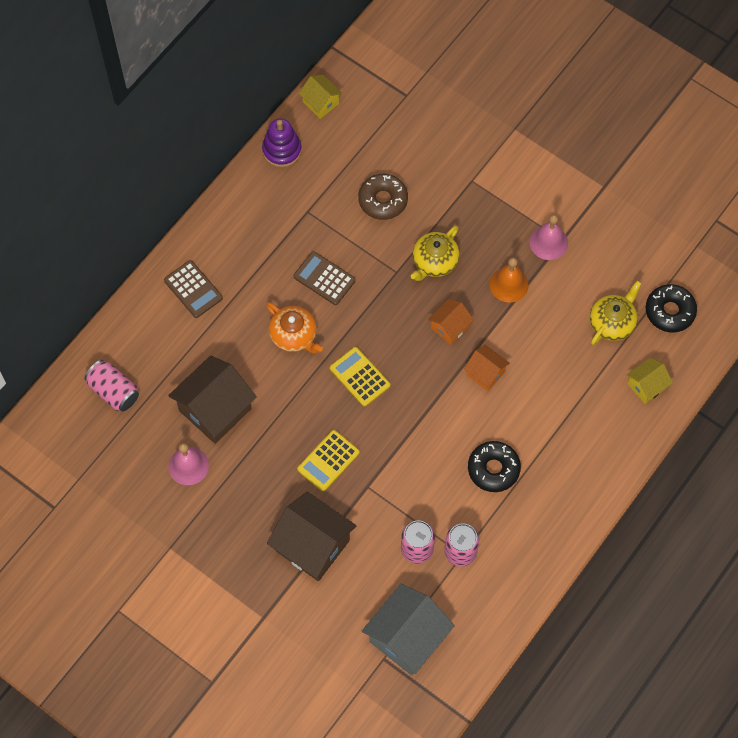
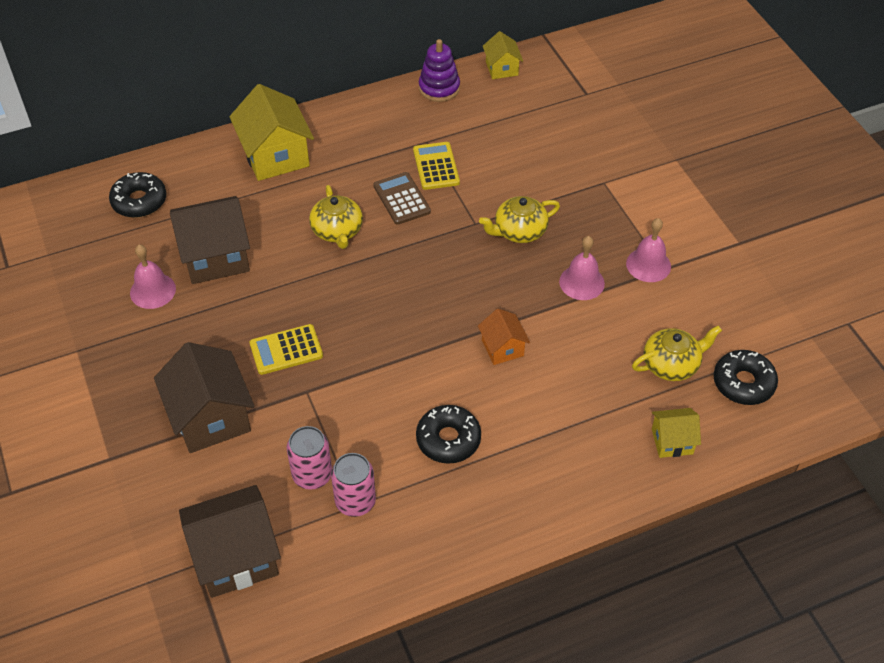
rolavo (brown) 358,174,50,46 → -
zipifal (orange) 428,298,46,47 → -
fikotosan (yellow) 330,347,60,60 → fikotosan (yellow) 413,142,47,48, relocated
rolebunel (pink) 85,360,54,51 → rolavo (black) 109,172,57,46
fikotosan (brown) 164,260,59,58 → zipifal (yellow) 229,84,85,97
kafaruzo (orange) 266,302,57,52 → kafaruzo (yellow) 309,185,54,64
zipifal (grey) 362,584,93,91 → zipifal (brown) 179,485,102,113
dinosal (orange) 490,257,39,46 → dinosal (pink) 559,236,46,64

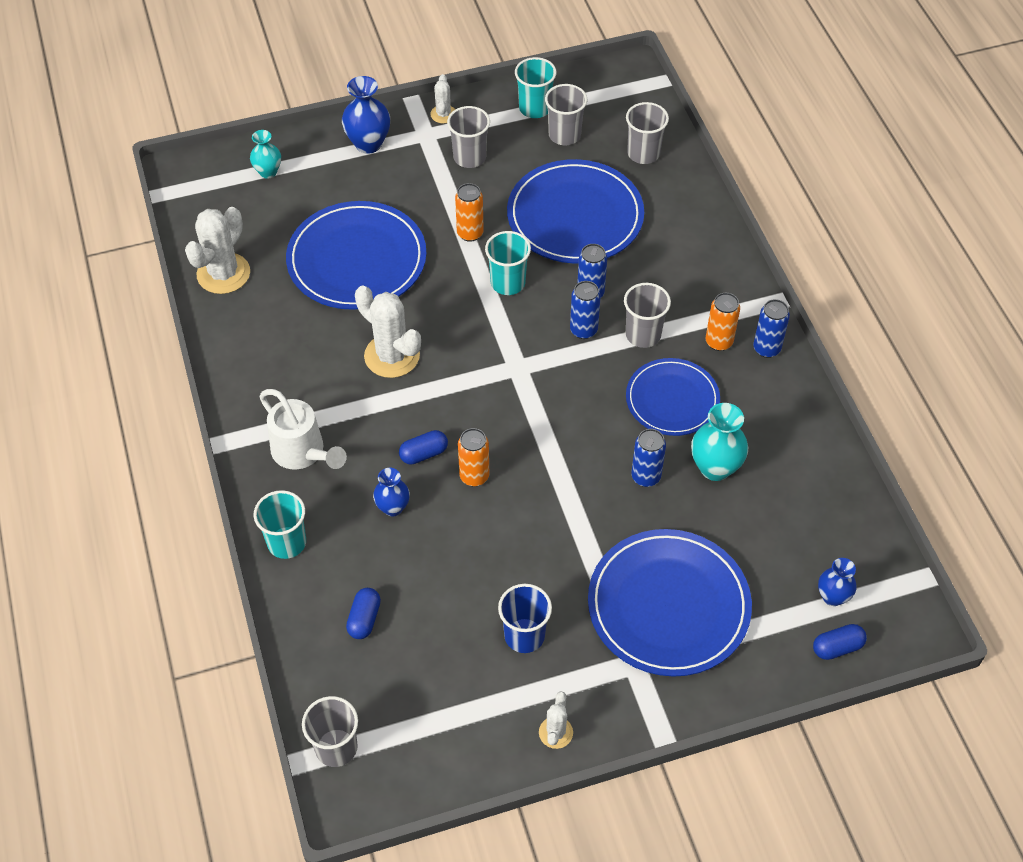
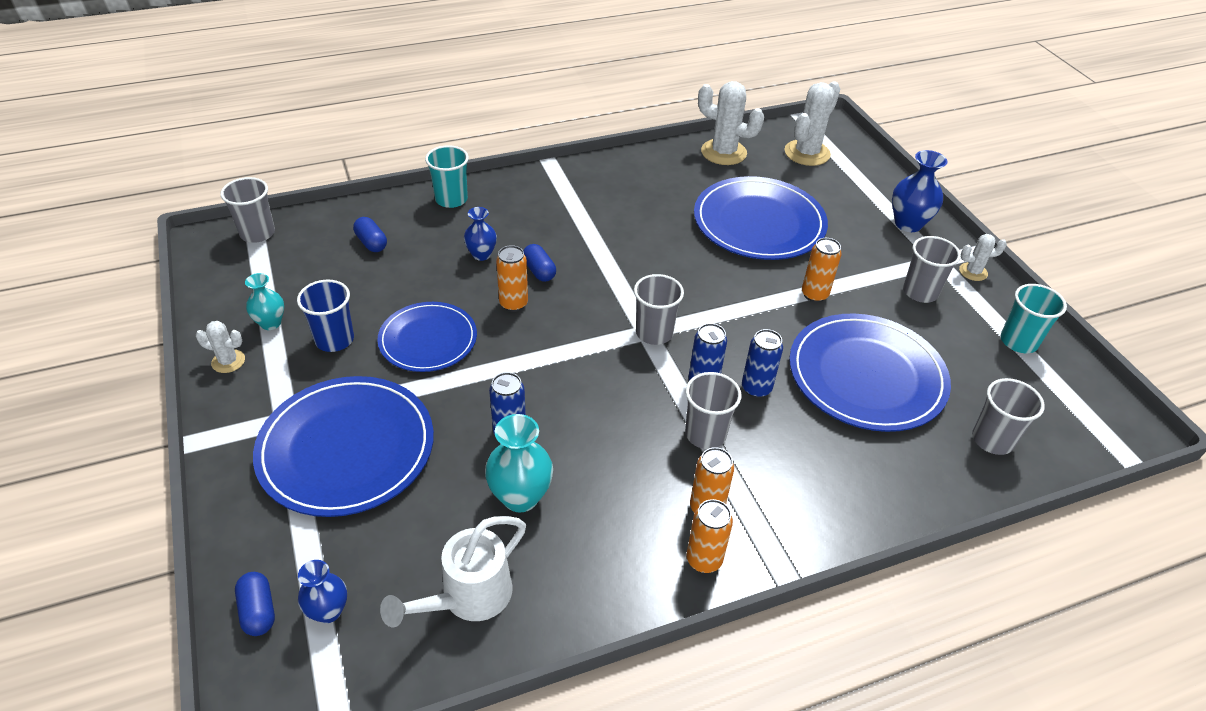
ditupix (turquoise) 485,231,46,64 → -
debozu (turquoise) 250,130,31,49 → debozu (turquoise) 245,273,39,57, relocated
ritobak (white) 259,389,88,80 → ritobak (white) 380,516,146,112, relocated
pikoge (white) 355,286,66,92 → pikoge (white) 784,81,56,85, relocated
ditupix (grey) 545,84,42,61 → ditupix (grey) 634,274,50,71, relocated
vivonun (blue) 626,358,94,78 → vivonun (blue) 377,302,100,70, relocated
rolebunel (blue) 753,299,37,59 → rolebunel (orange) 686,499,47,74
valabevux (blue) 346,588,35,51 → valabevux (blue) 353,217,34,35, 45 degrees clockwise

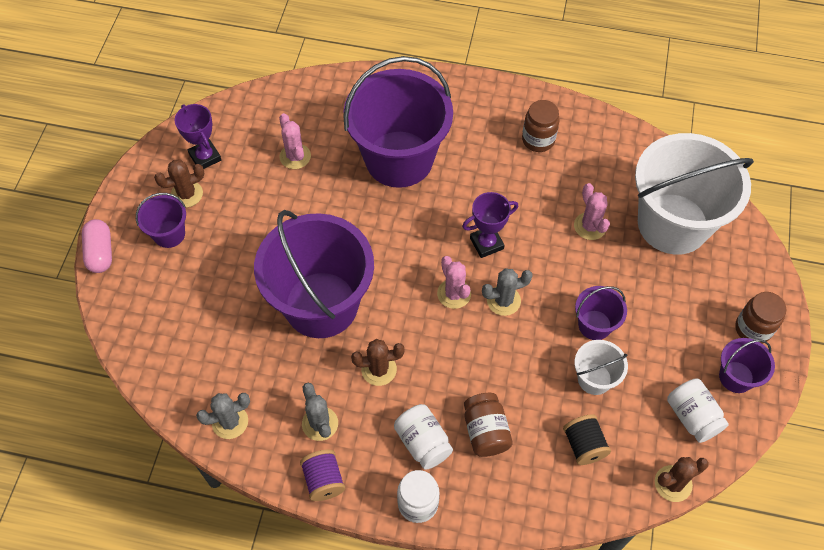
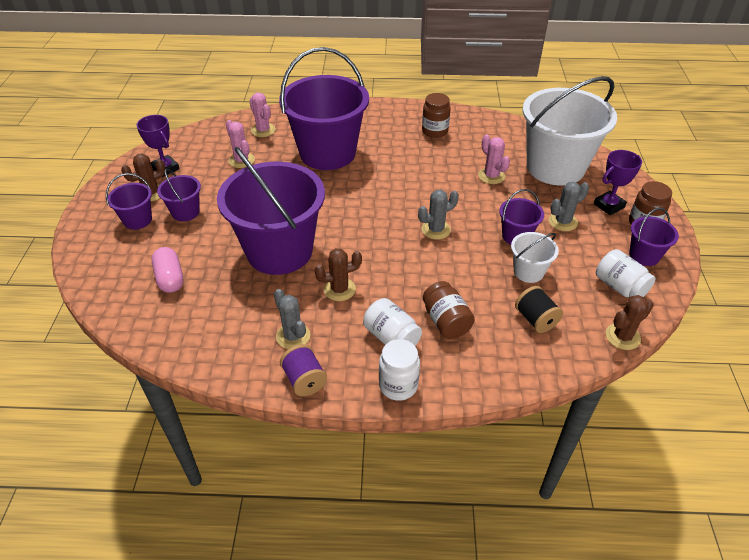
- → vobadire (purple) 157,169,44,52
valabevux (pink) 82,219,30,54 → valabevux (pink) 151,247,32,46, relocated
pikoge (grey) 196,393,54,46 → pikoge (grey) 549,182,40,49, relocated
pikoge (pink) 437,256,34,53 → pikoge (pink) 249,93,27,44, relocated
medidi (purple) 462,192,56,66 → medidi (purple) 594,150,48,65, relocated

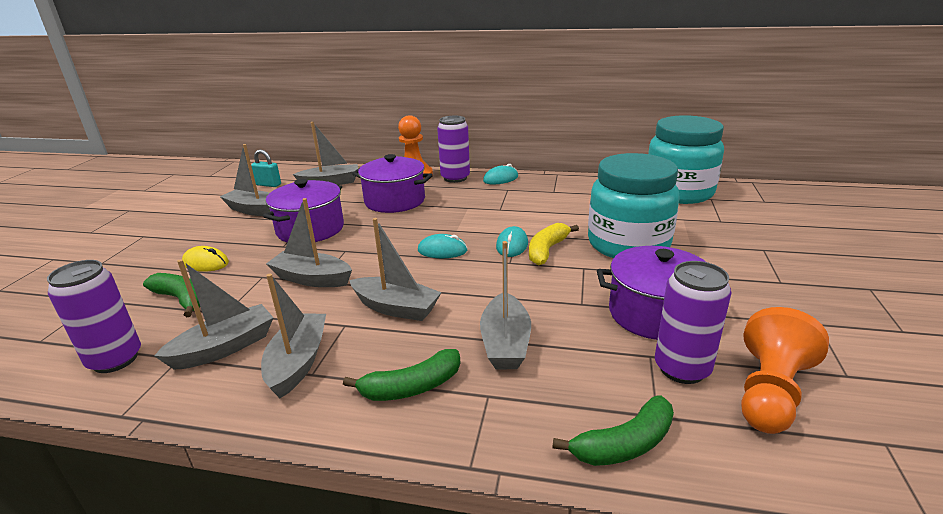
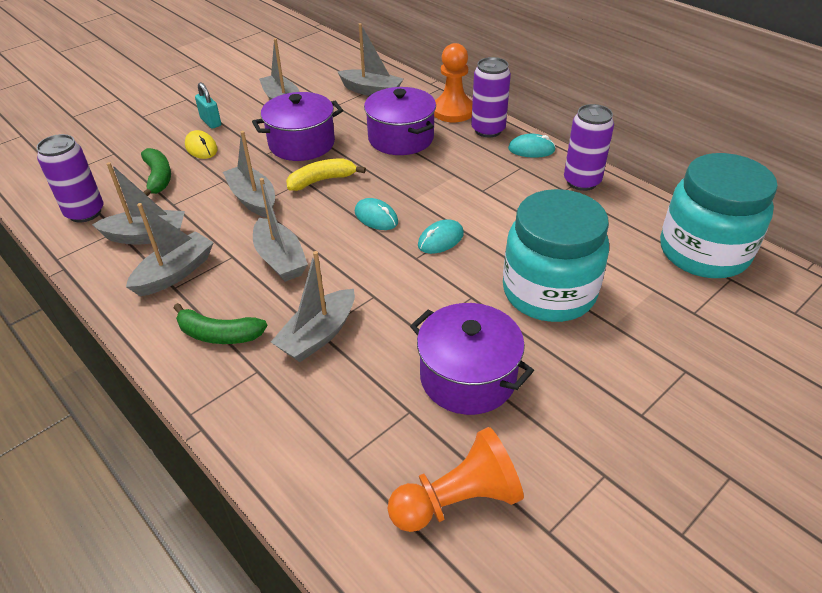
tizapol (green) 553,395,121,71 → -
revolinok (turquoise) 251,149,30,38 → revolinok (turquoise) 195,82,26,47, relocated
tizapol (yellow) 529,223,50,43 → tizapol (yellow) 286,159,80,32, relocated
rolebunel (purple) 655,261,76,123 → rolebunel (purple) 564,104,50,87, relocated

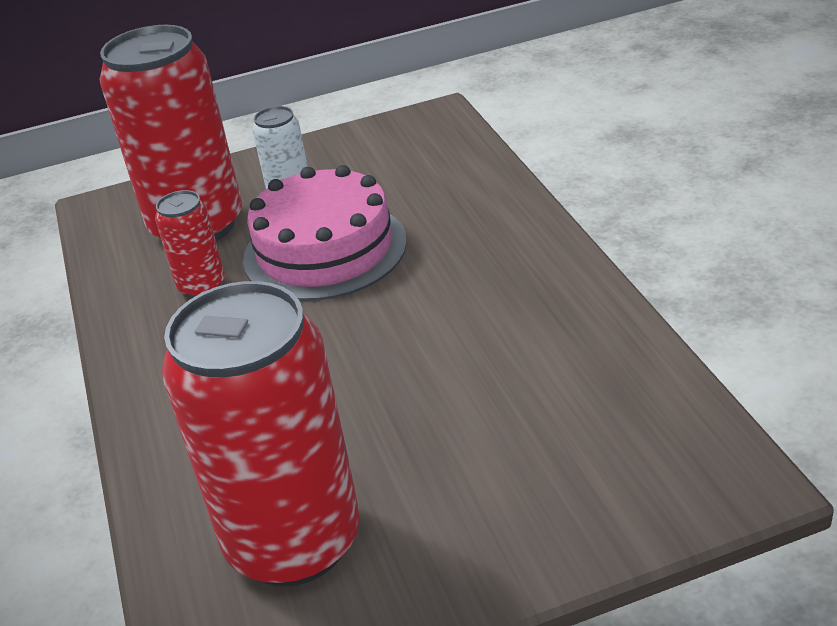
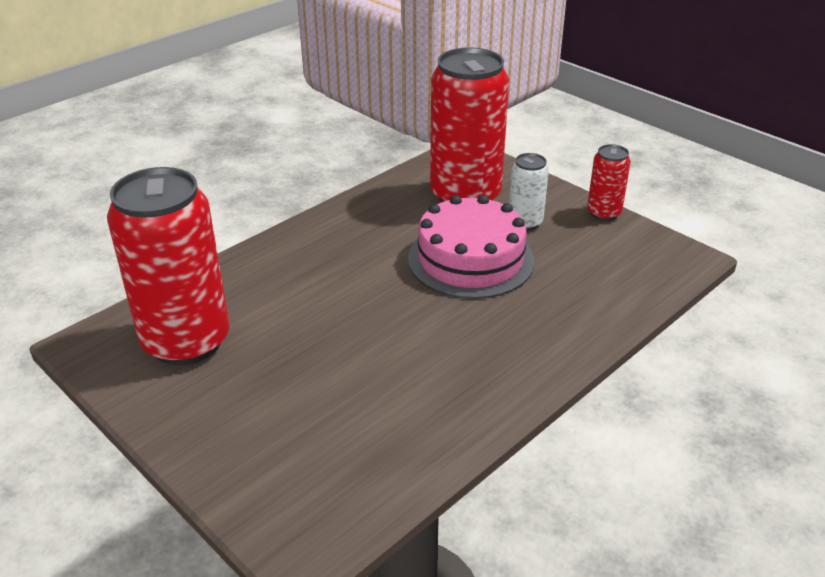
rolebunel (red) 155,190,70,108 → rolebunel (red) 587,144,44,77, relocated

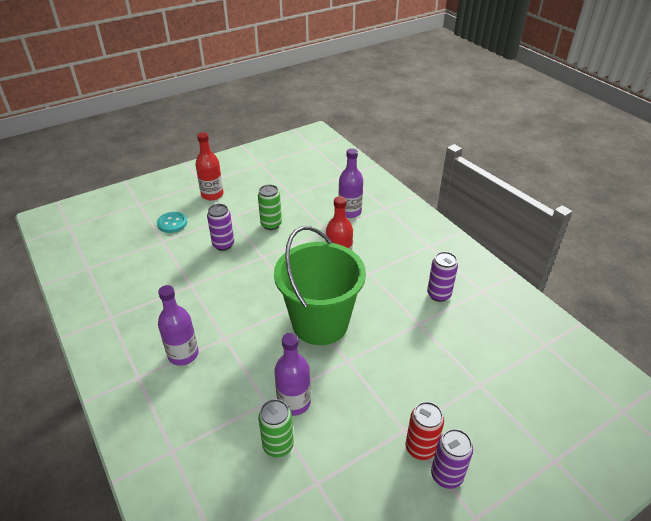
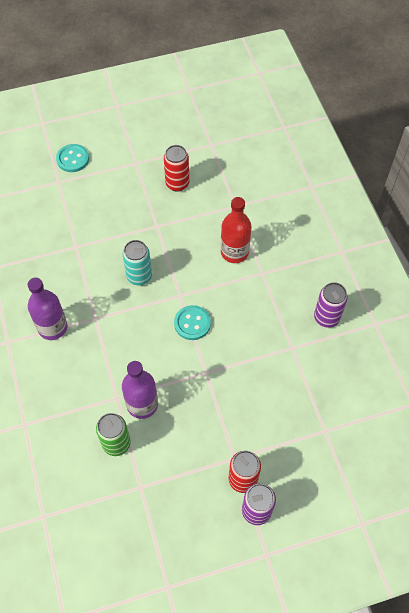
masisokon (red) 195,132,29,68 → -
rolebunel (purple) 207,204,27,47 → -
masisokon (purple) 338,148,25,70 → -
- → rolebunel (turquoise) 122,240,30,46
vobadire (green) 274,226,92,119 → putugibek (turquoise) 174,305,37,35
rolebunel (green) 258,185,24,45 → rolebunel (red) 164,145,25,47

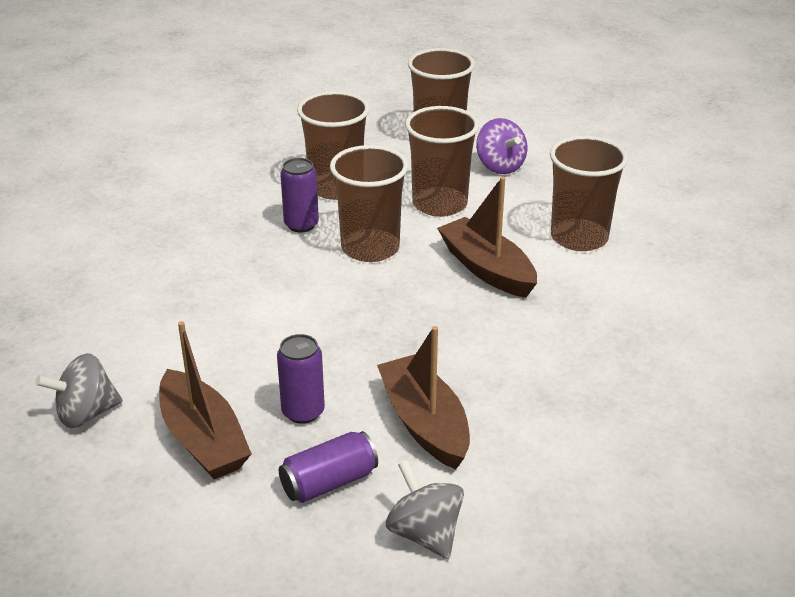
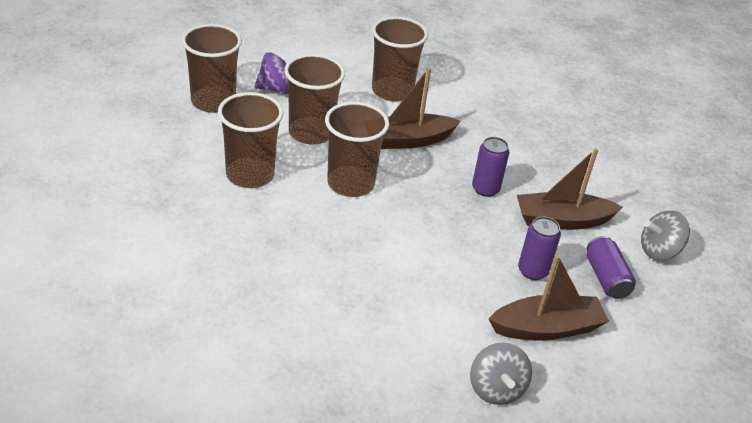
rolebunel (purple) 280,158,39,74 → rolebunel (purple) 472,137,37,60, relocated

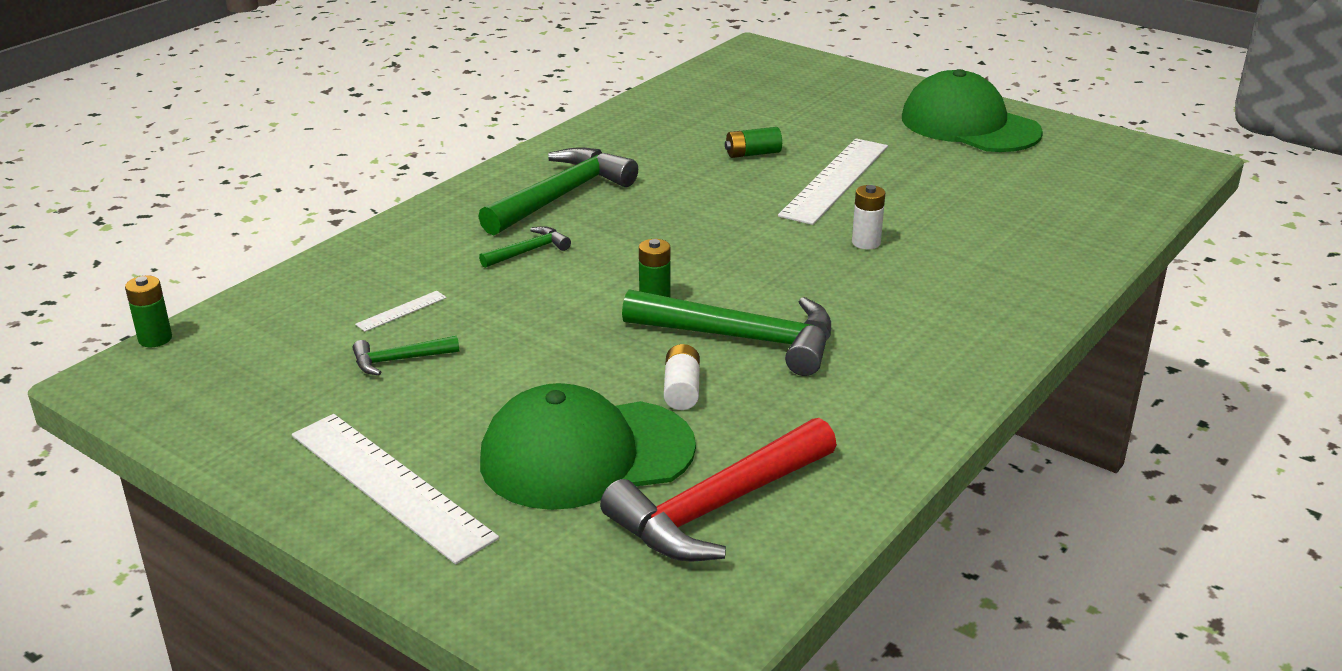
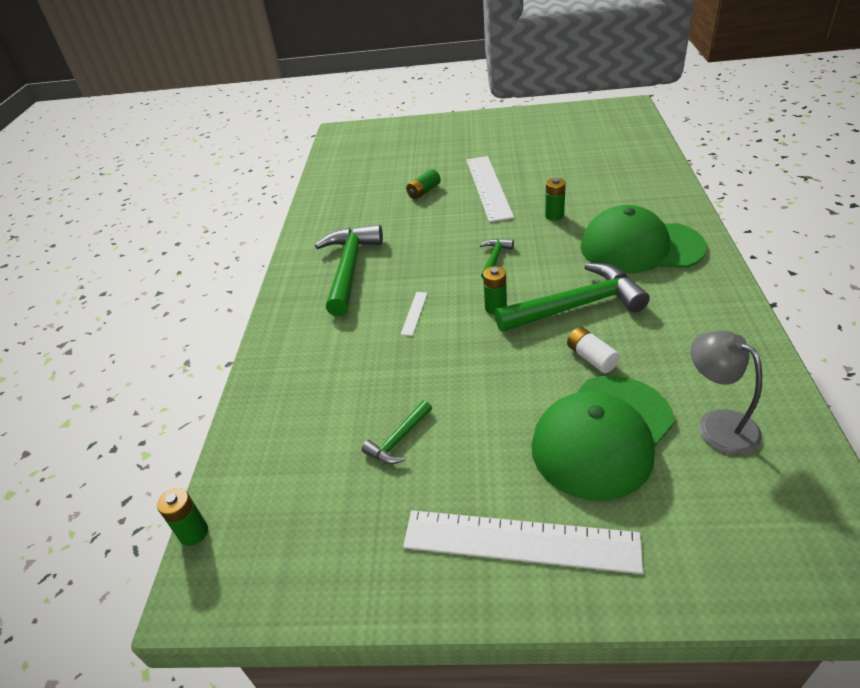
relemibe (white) 355,291,92,41 → relemibe (white) 401,292,27,44, relocated
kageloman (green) 479,226,92,42 → kageloman (green) 480,239,34,40, relocated
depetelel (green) 902,69,141,83 → depetelel (green) 580,205,127,68, relocated
kageloman (red) 600,418,237,144 → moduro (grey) 691,330,71,125
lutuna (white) 852,185,33,64 → lutuna (green) 545,178,21,43

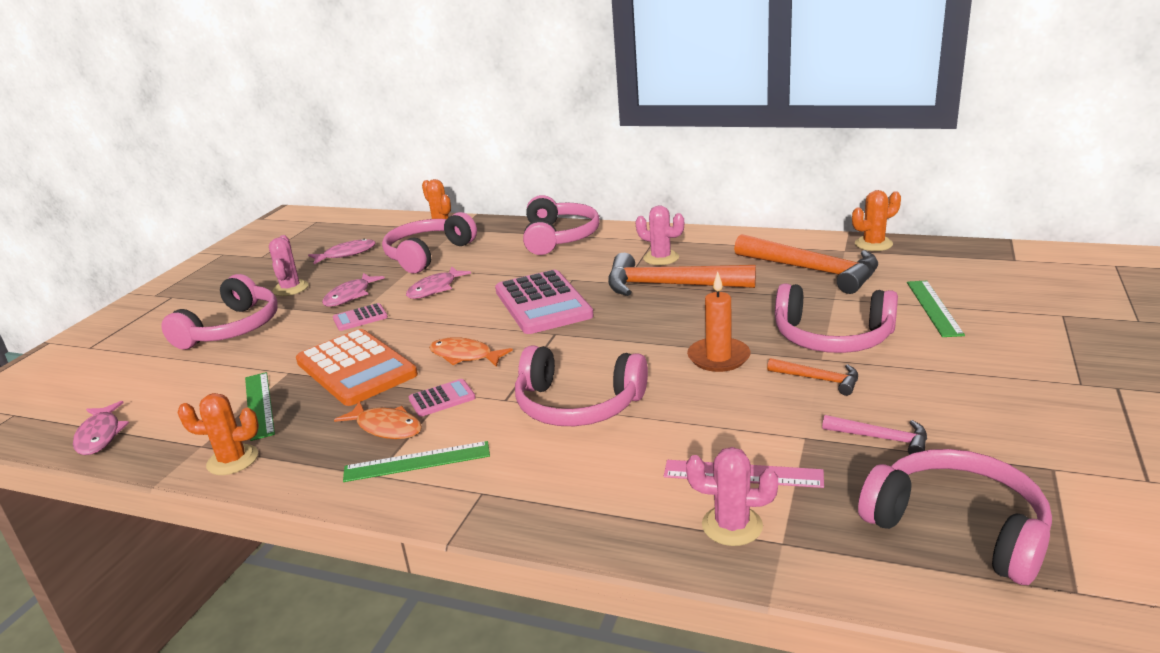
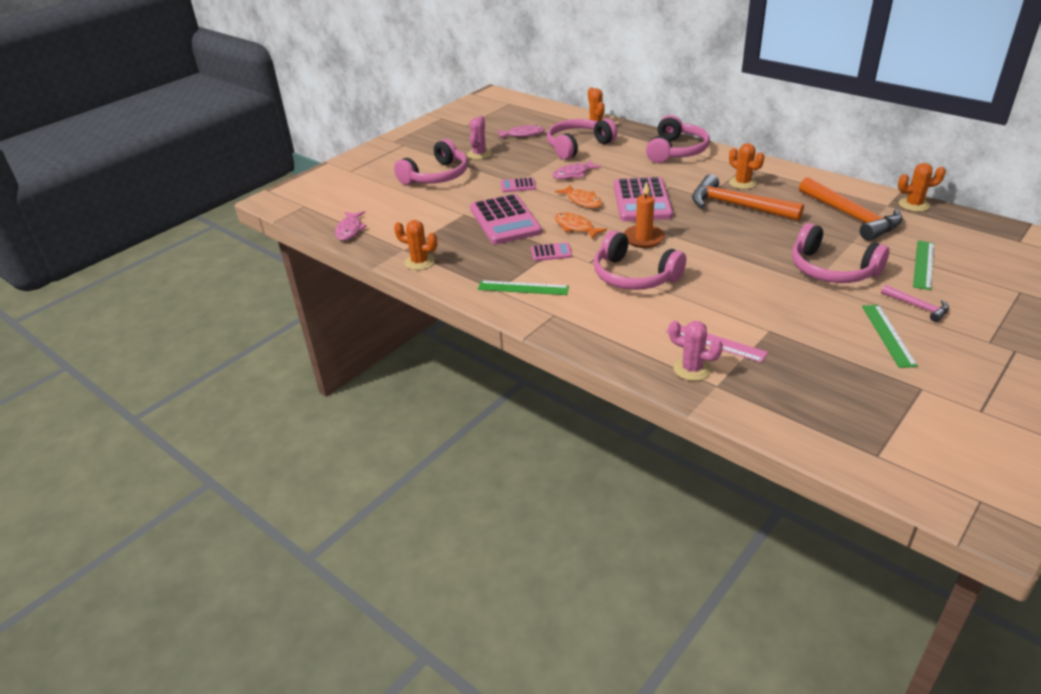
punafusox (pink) 322,273,63,34 → -
kageloman (orange) 767,358,91,38 → -
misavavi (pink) 858,449,194,136 → -
relemibe (green) 245,372,30,69 → relemibe (green) 862,305,56,63, relocated
punafusox (orange) 334,401,88,38 → punafusox (orange) 555,184,47,24, relocated
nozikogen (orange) 687,271,63,101 → nozikogen (orange) 624,181,41,67, relocated
kageloman (pink) 822,415,105,39 → kageloman (pink) 881,285,68,37, relocated
fikotosan (orange) 296,329,122,77 → fikotosan (pink) 470,194,72,50
pikoge (pink) 635,205,49,60 → pikoge (orange) 729,143,35,46

